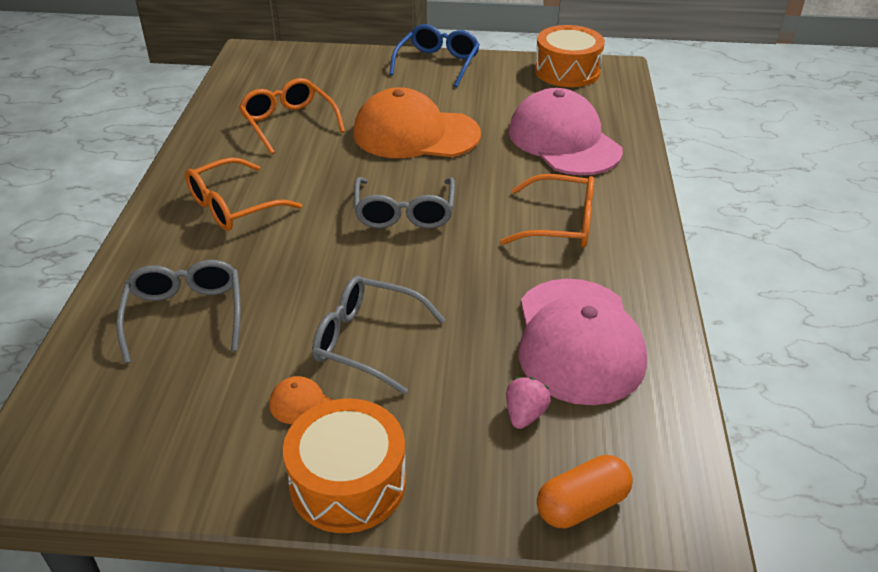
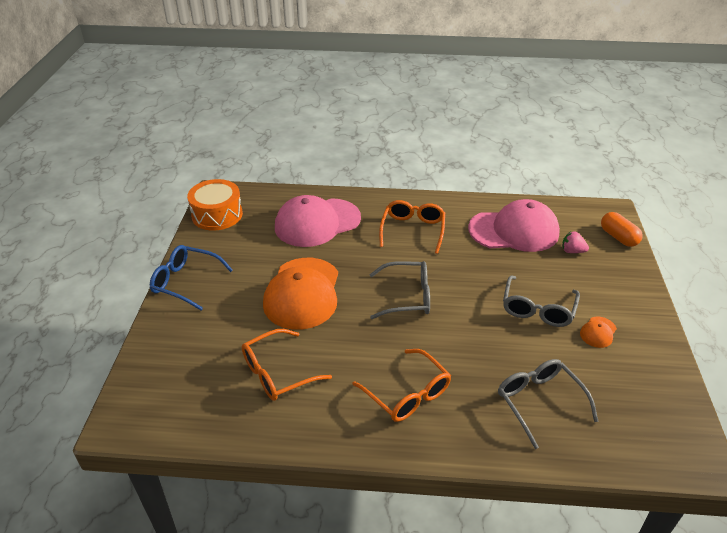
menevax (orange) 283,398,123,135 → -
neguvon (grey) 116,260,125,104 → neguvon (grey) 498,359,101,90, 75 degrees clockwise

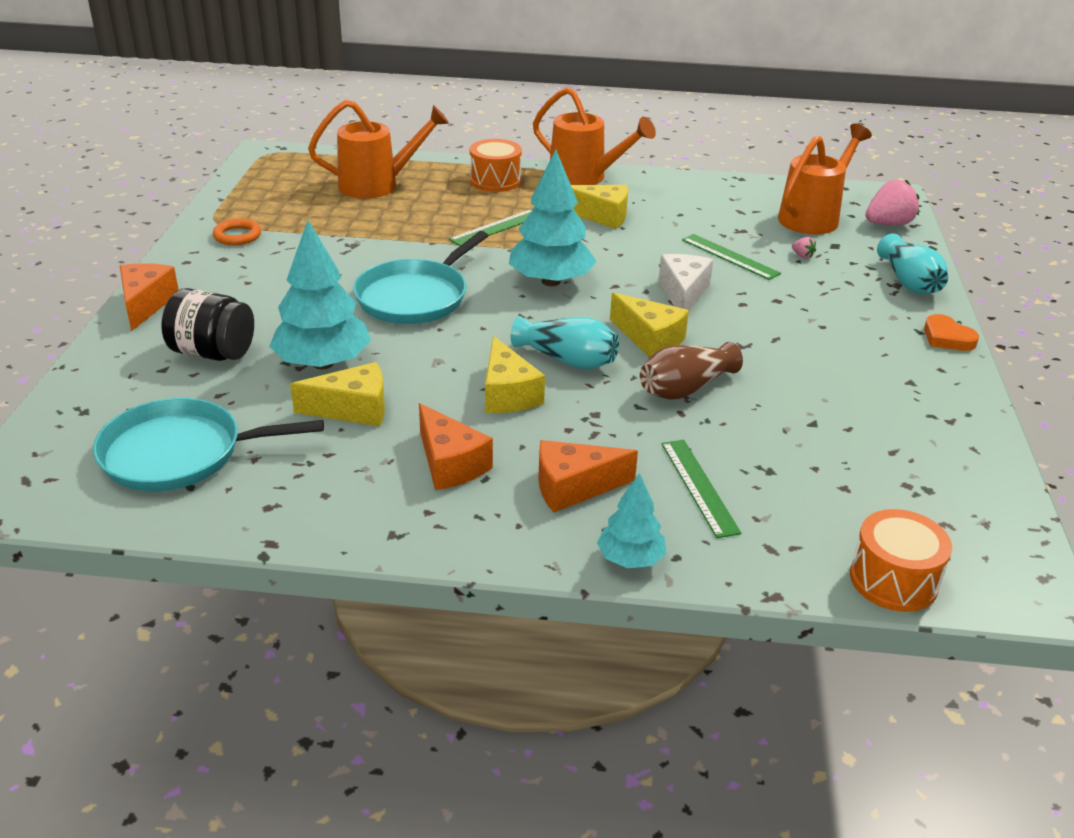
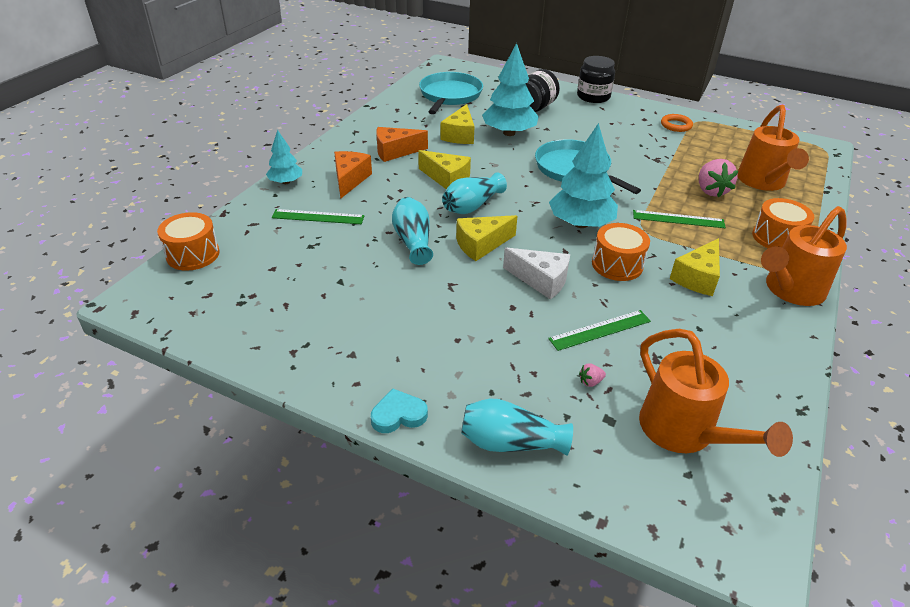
- → menevax (orange) 592,223,58,58
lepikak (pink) 865,180,54,45 → lepikak (pink) 699,159,39,38, relocated
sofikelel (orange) 120,263,59,68 → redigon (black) 577,56,38,47
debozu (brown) 640,342,103,58 → debozu (turquoise) 392,197,41,68
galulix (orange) 924,314,55,37 → galulix (turquoise) 371,388,57,45
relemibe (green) 449,209,83,37 → relemibe (green) 633,210,93,18, 60 degrees counterclockwise
sofikelel (yellow) 485,336,60,77 → sofikelel (yellow) 418,150,53,40, 150 degrees counterclockwise

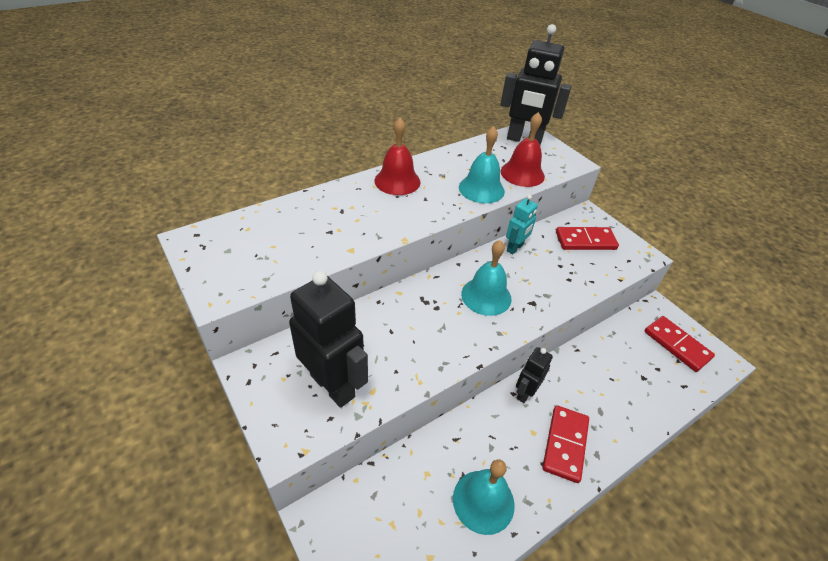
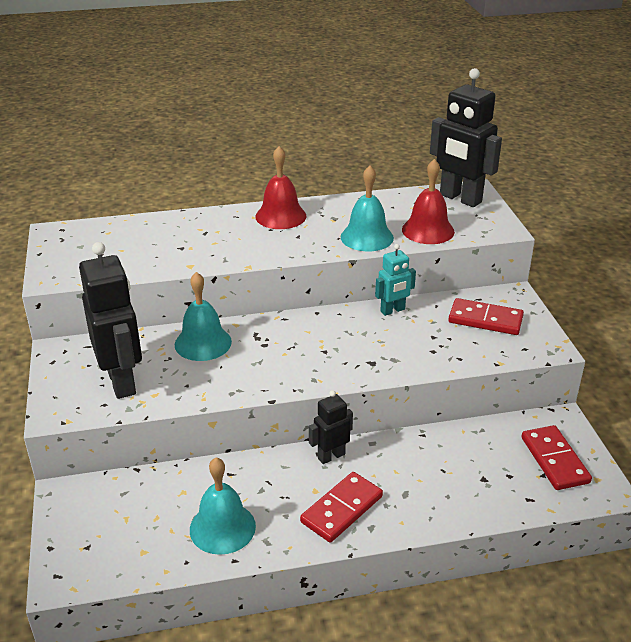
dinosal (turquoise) 461,240,51,76 → dinosal (turquoise) 175,272,57,89, relocated

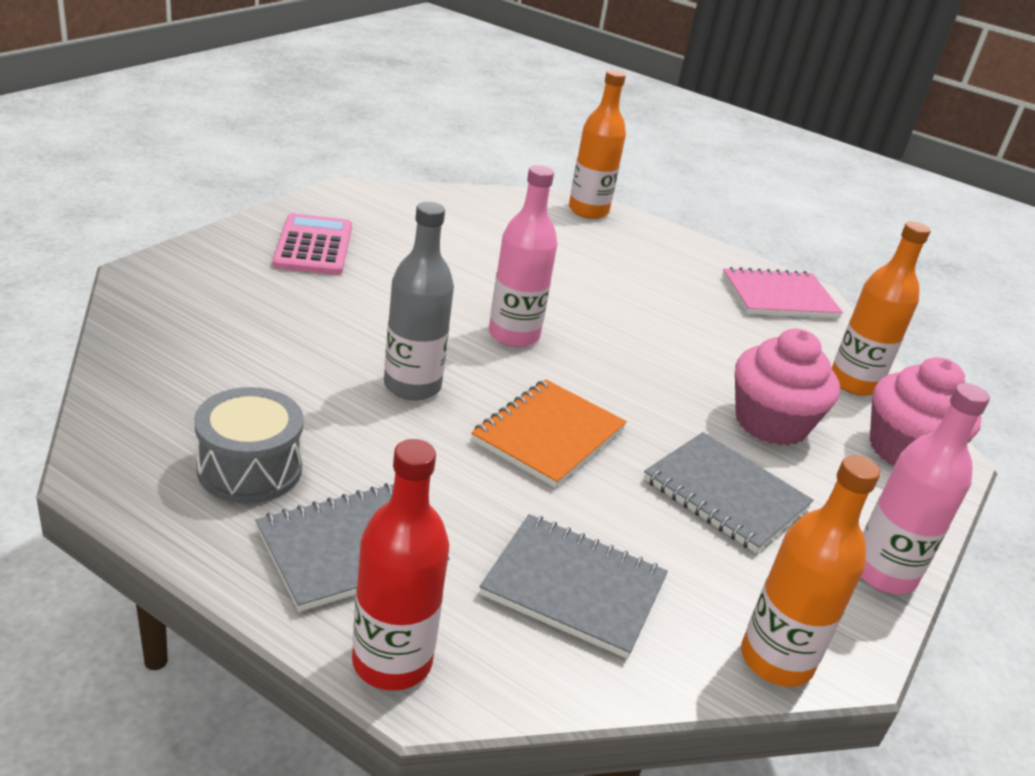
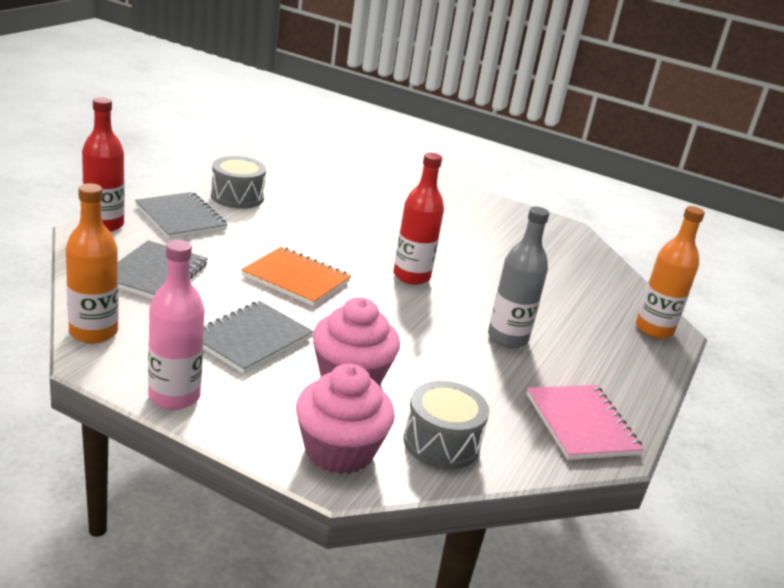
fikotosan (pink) 273,213,79,62 → -
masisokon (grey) 384,202,70,198 → masisokon (grey) 488,207,61,141, relocated
masisokon (orange) 831,221,100,175 → menevax (grey) 404,381,85,88
masisokon (pink) 489,165,68,182 → masisokon (red) 393,153,51,132

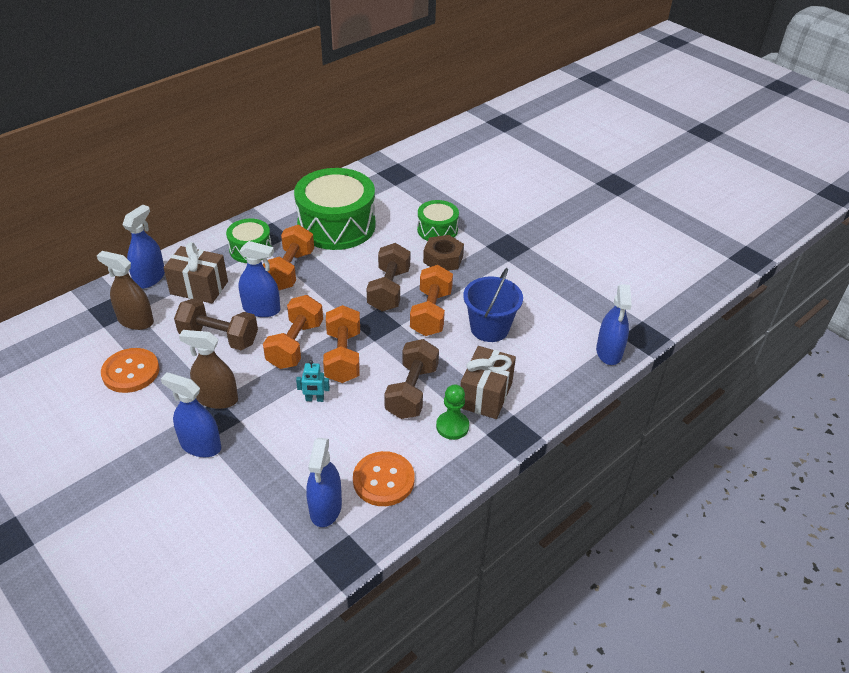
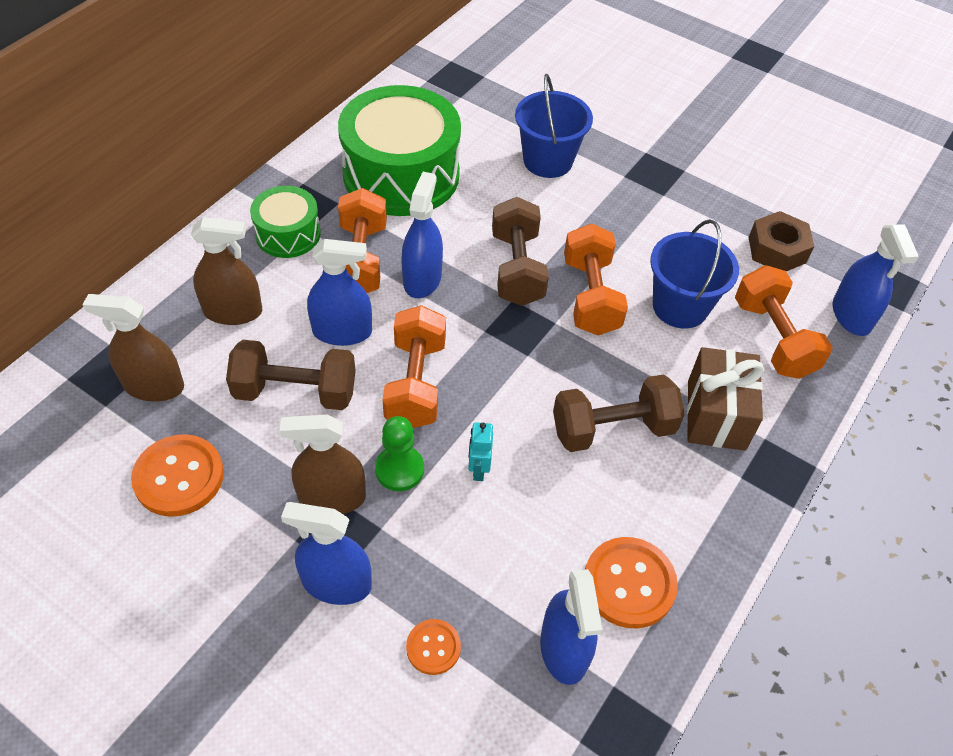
- → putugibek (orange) 406,619,55,56
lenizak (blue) 122,205,43,84 → lenizak (blue) 401,172,42,126, relocated
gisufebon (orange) 323,305,37,78 → gisufebon (orange) 735,265,98,114, relocated
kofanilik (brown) 423,235,41,36 → kofanilik (brown) 749,211,65,60, relocated
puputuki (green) 436,385,33,55 → puputuki (green) 375,416,49,75, relocated
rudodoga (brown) 163,242,65,61 → lenizak (brown) 191,217,71,108
menevax (green) 417,200,42,41 → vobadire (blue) 515,74,78,104
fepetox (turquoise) 296,360,34,42 → fepetox (turquoise) 468,422,25,59, 105 degrees clockwise
gisufebon (brown) 384,339,55,80 → gisufebon (brown) 553,374,132,78, 75 degrees clockwise

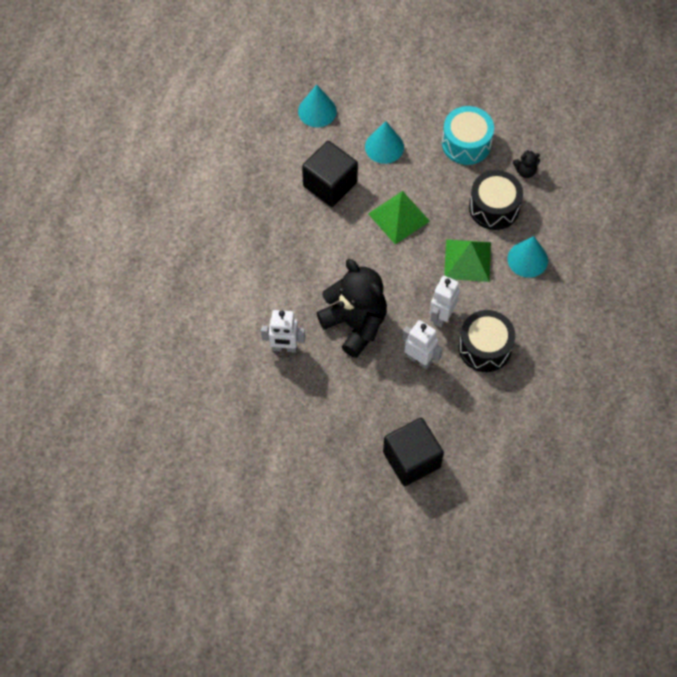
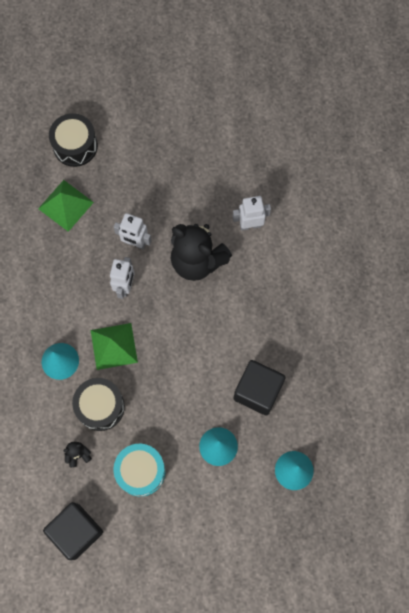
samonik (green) 368,191,62,54 → samonik (green) 38,180,56,52, relocated
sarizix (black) 383,418,61,68 → sarizix (black) 43,502,60,58, relocated
menevax (black) 459,310,56,62 → menevax (black) 49,113,49,54, relocated

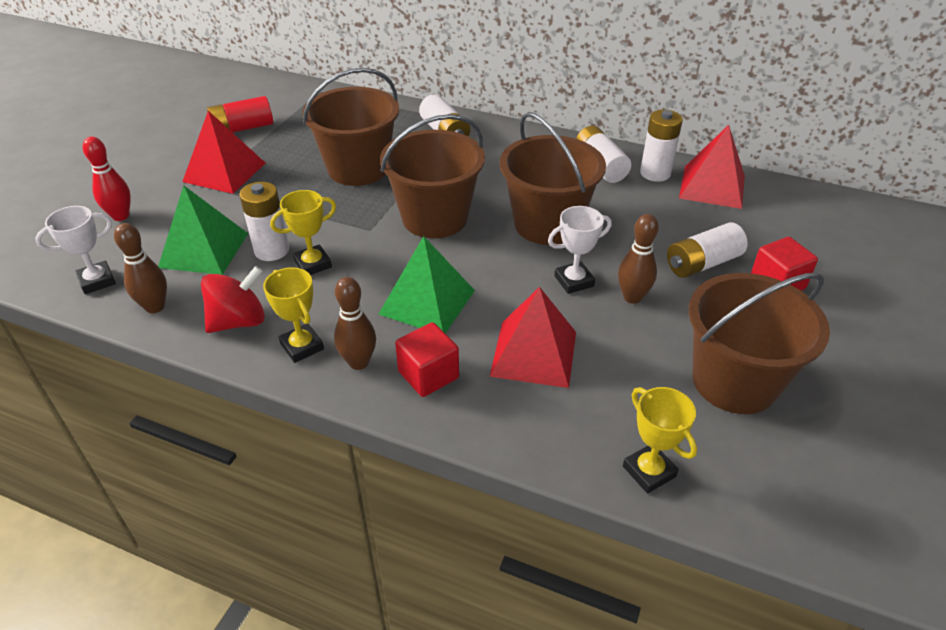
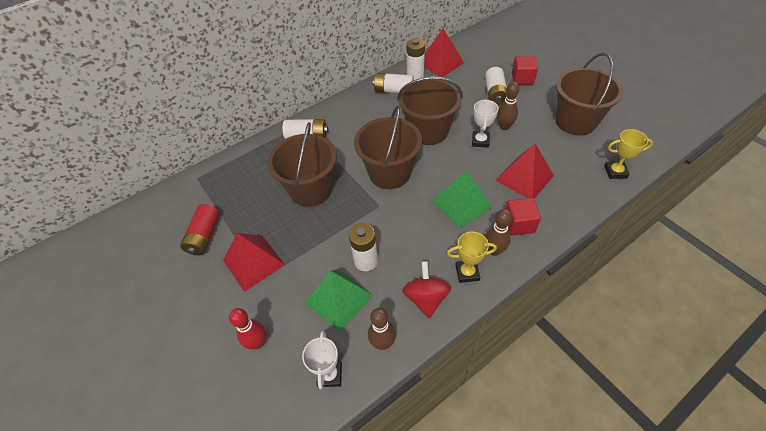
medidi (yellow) 270,190,66,85 → -

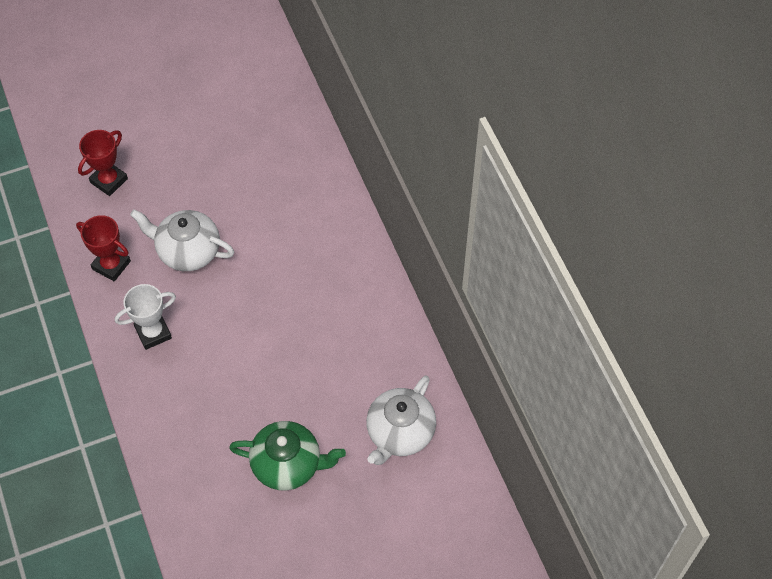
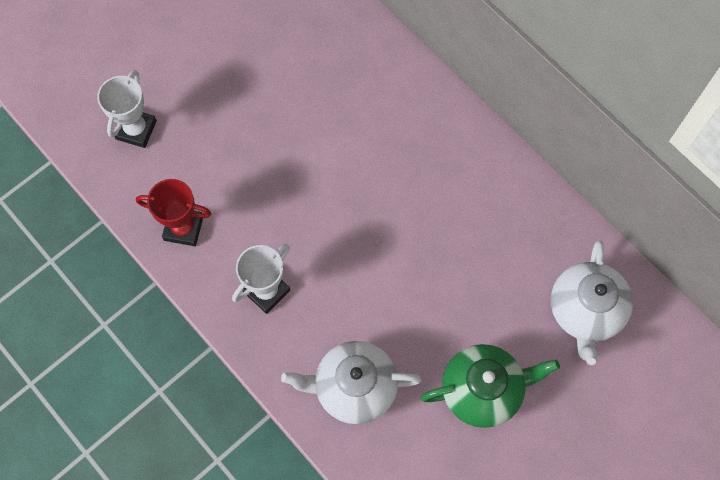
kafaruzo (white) 130,209,104,62 → kafaruzo (white) 281,341,141,83, relocated
medidi (red) 78,130,50,66 → medidi (white) 97,70,60,78

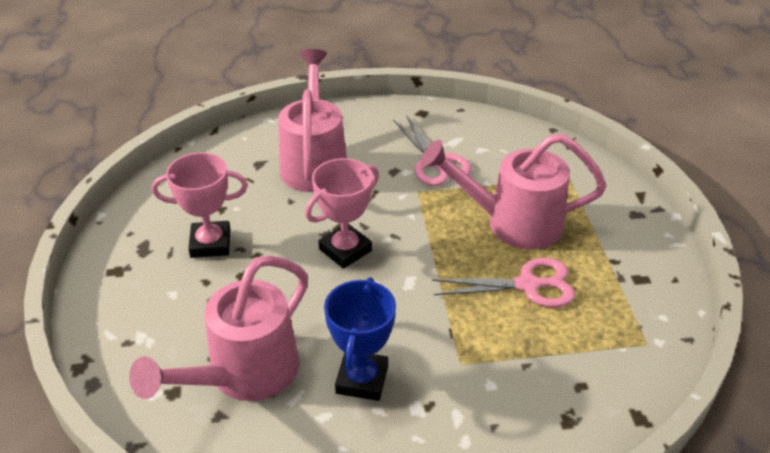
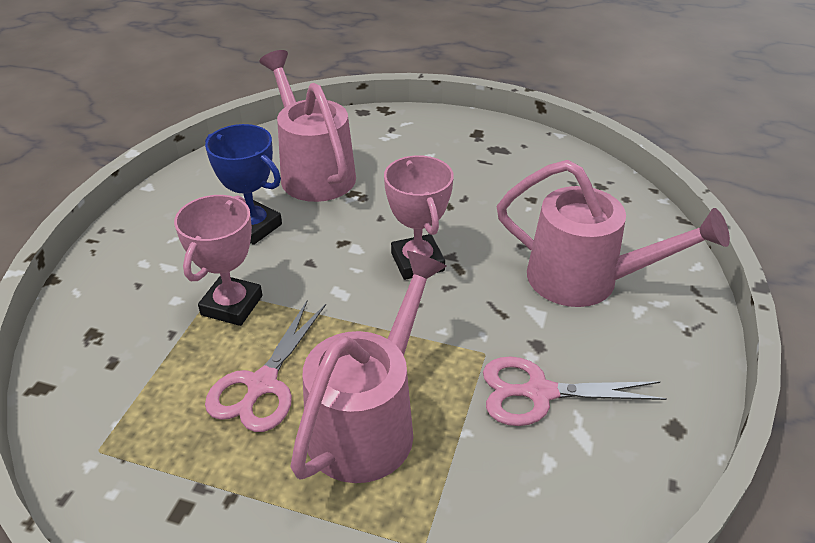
medidi (pink) 152,152,96,106 → medidi (pink) 174,195,89,131, relocated

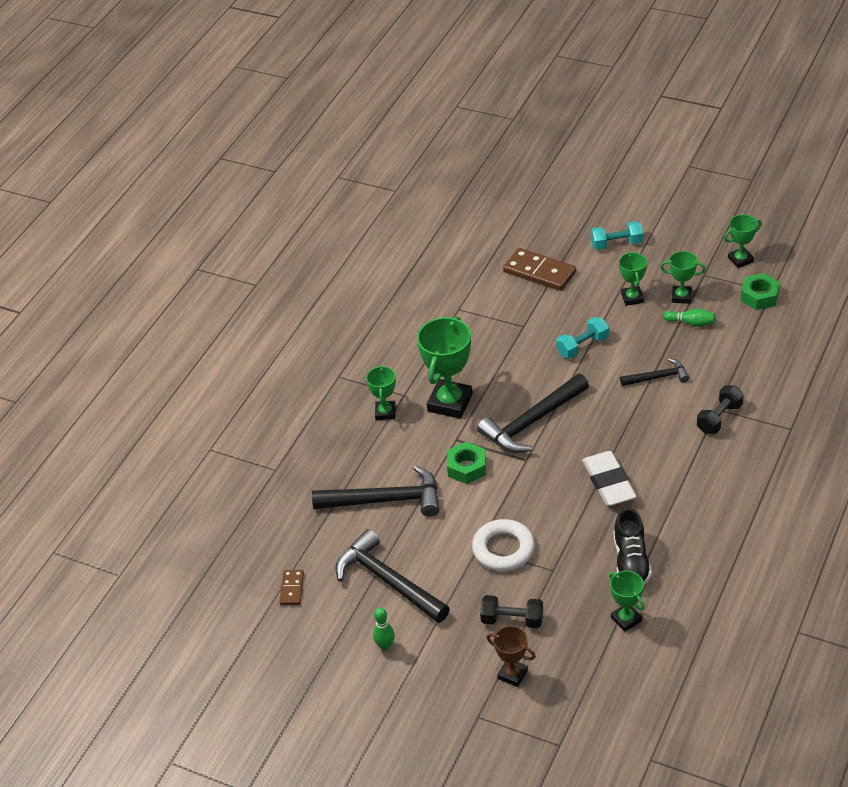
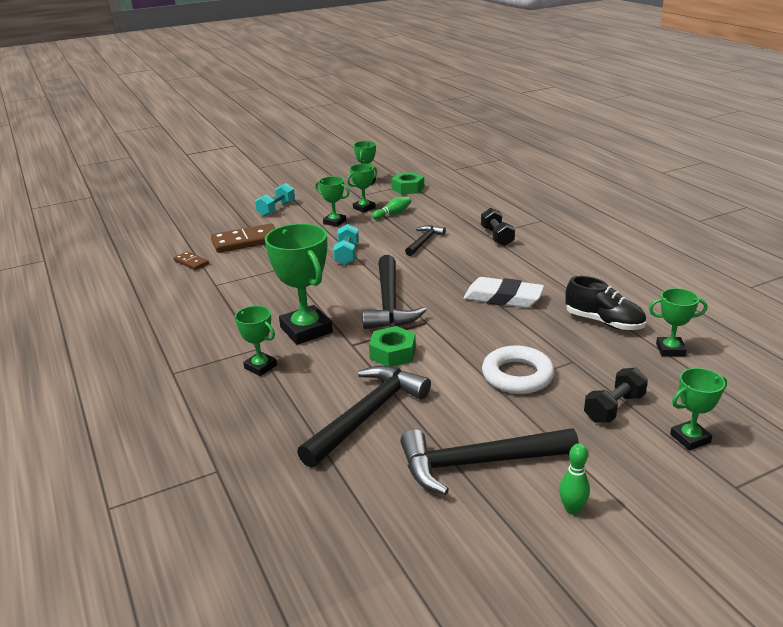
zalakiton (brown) 279,570,25,35 → zalakiton (brown) 174,251,35,19, relocated
medidi (brown) 487,626,49,61 → medidi (green) 670,368,57,82

